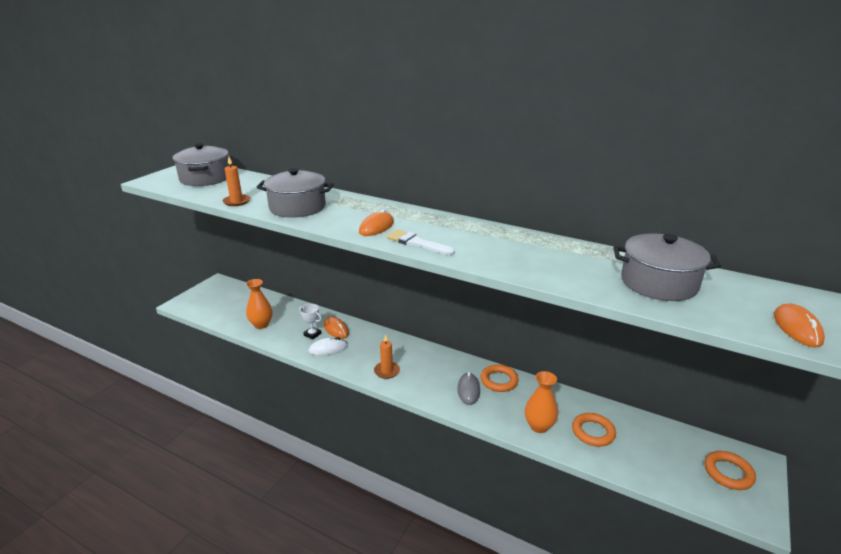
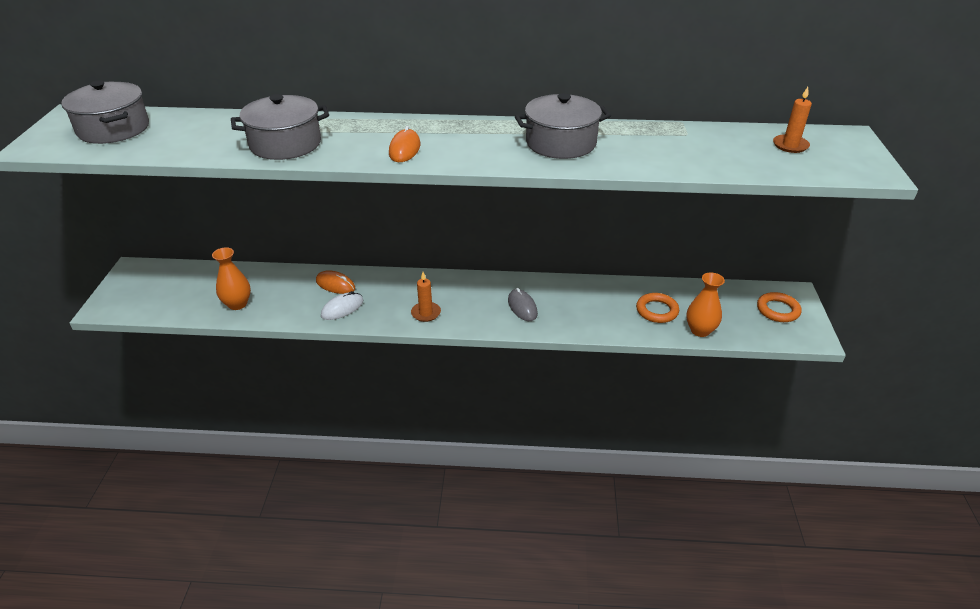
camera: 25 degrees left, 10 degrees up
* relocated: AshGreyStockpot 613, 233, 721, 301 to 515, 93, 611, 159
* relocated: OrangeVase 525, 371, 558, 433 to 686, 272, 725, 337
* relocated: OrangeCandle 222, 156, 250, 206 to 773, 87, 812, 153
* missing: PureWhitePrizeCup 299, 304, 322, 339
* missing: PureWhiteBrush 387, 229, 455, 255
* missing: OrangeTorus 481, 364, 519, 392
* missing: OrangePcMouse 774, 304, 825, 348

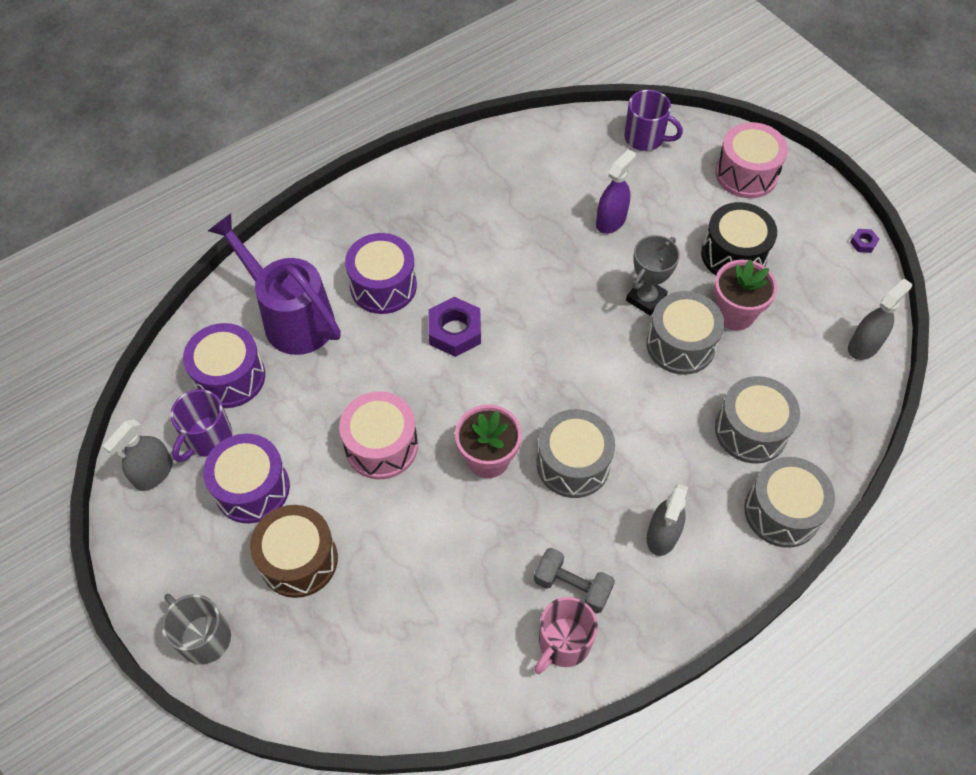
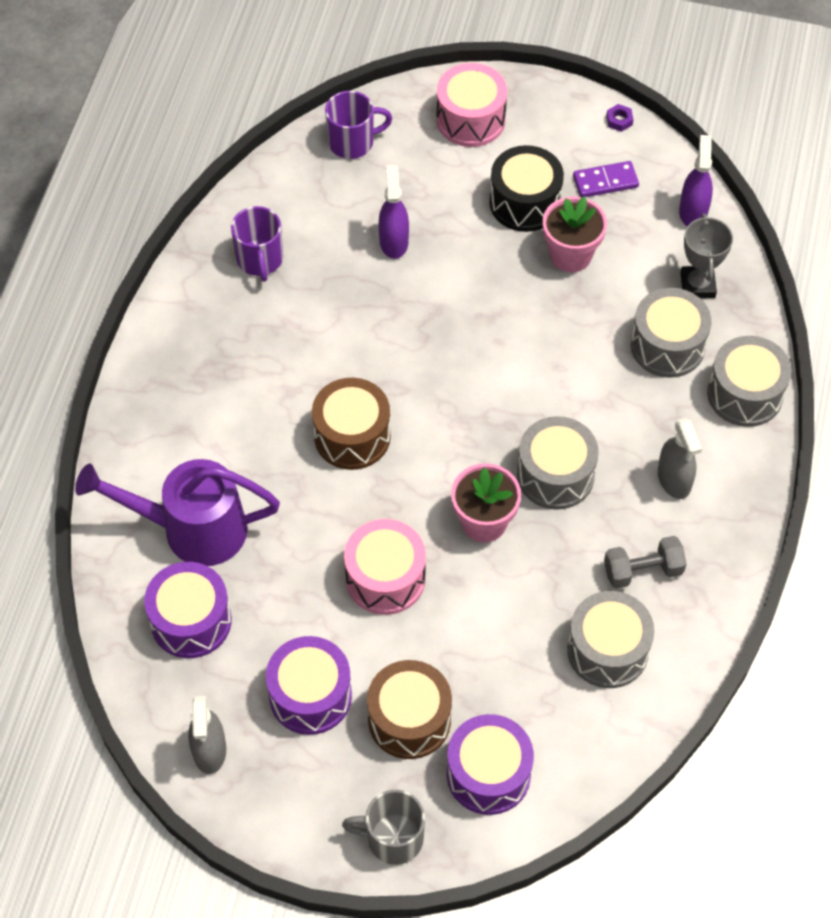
camera: 40 degrees left, 0 degrees up
* relocated: VioletMug 170, 389, 233, 462 to 231, 206, 283, 282
* exchanged: VioletHexNut 428, 297, 481, 357 to DarkBrownDrum 312, 378, 391, 470
* relocated: VioletDrum 345, 233, 417, 314 to 447, 714, 534, 815
* relocated: AshGreyDrum 646, 291, 724, 375 to 567, 591, 654, 688
* appeared: VioletDomino 573, 161, 639, 197
* colour: AshGreySprayer 848, 278, 912, 360 to VioletSprayer 679, 135, 713, 227
* relocated: AshGreyPrizeCup 626, 235, 680, 315 to 680, 213, 733, 299
* missing: PinkMug 534, 597, 598, 674

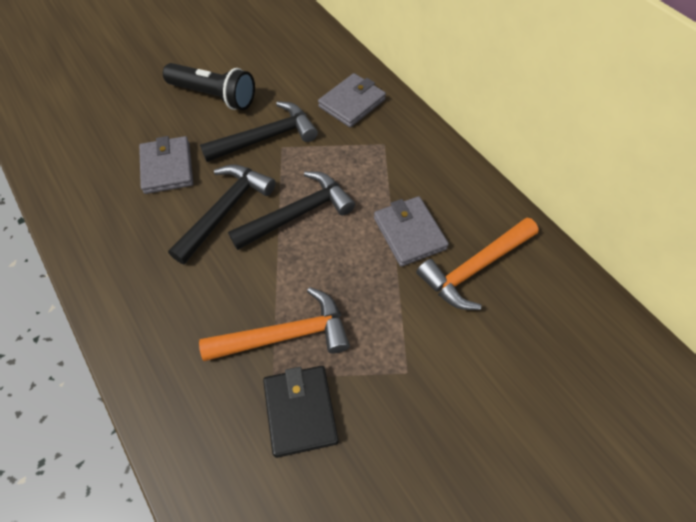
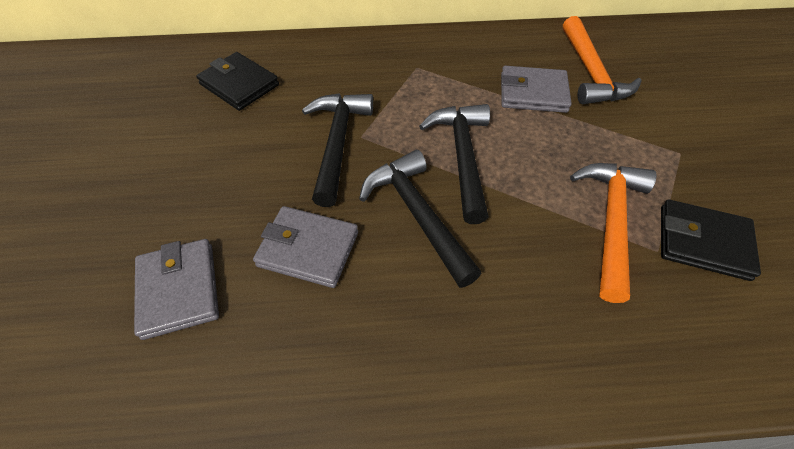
camera: 60 degrees left, 5 degrees down
* relocated: AshGreyWallet 318, 73, 386, 127 to 134, 239, 219, 340
* appeared: BlackWallet 196, 52, 279, 111
* missing: BlackFlashlight 163, 63, 255, 110

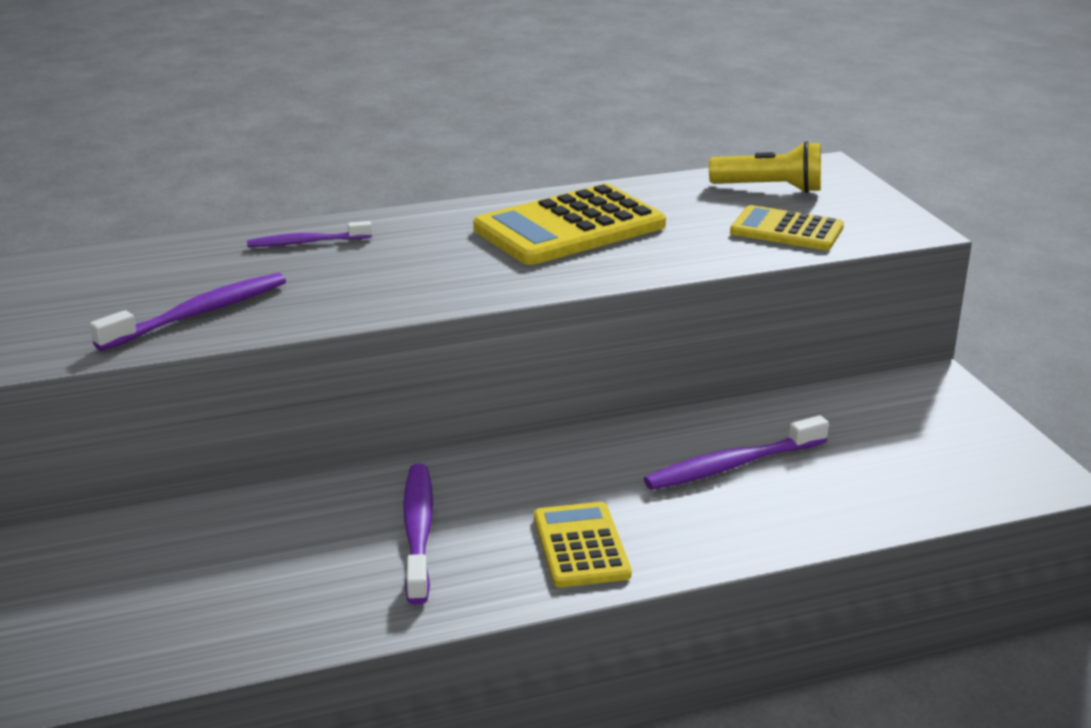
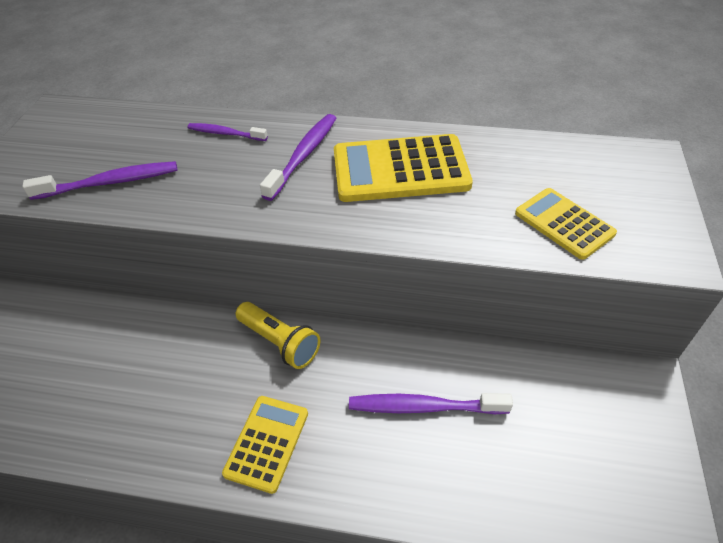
camera: 30 degrees right, 20 degrees up
* relocated: BrightYellowFlashlight 709, 141, 821, 193 to 236, 302, 321, 369
* relocated: VioletToothBrush 403, 464, 433, 604 to 260, 114, 336, 201

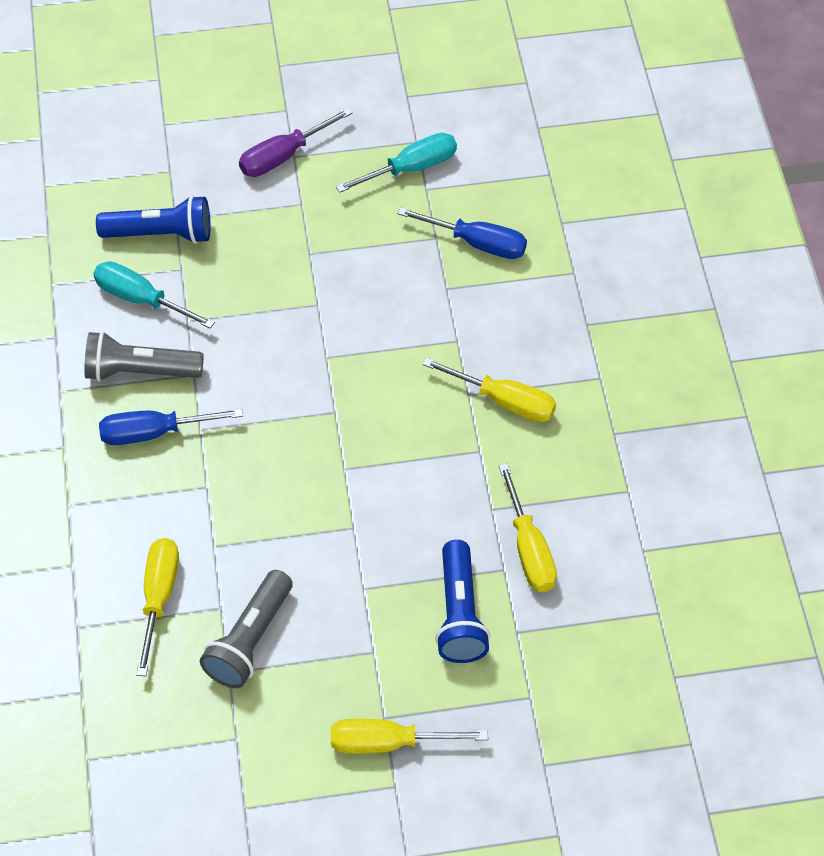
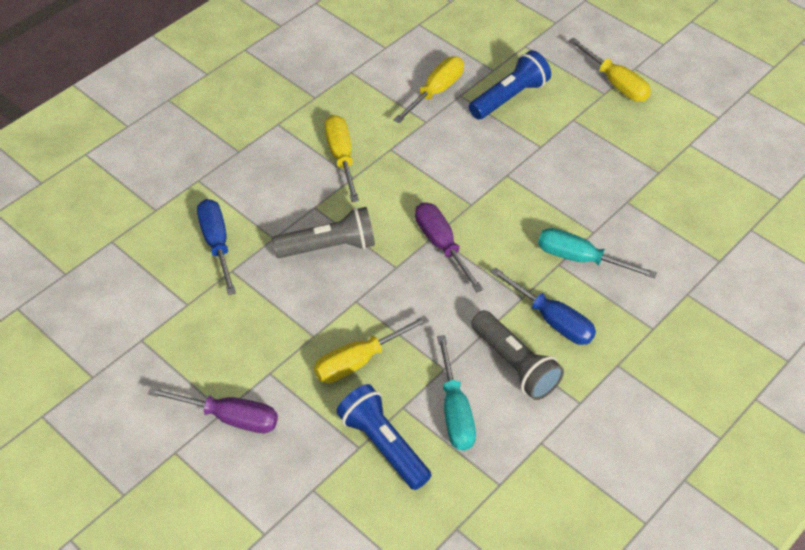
camera: 130 degrees left, 5 degrees down
* relocated: AshGreyFlashlight 200, 570, 292, 688 to 272, 207, 375, 258
* relocated: BrightYellowScrewdriver 136, 538, 179, 676 to 314, 315, 429, 383
* appeared: VioletScrewdriver 415, 202, 484, 292
* relocated: TurquoiseScrewdriver 336, 133, 457, 193 to 538, 228, 657, 278

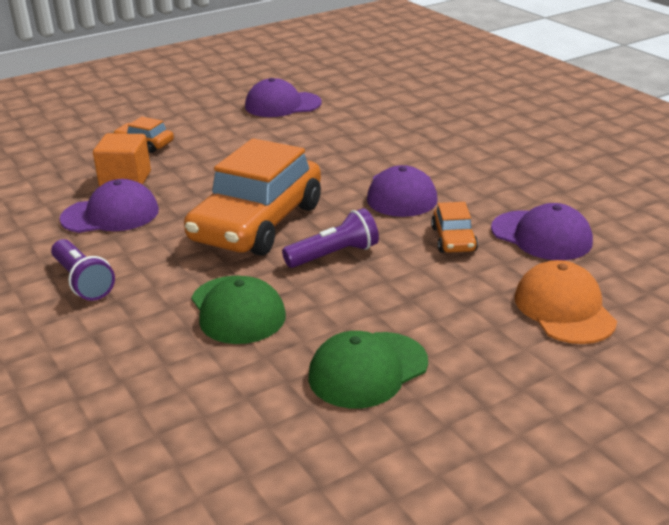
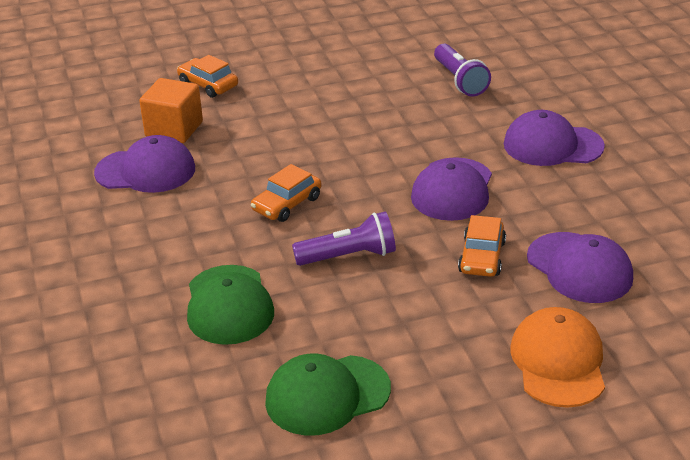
camera: 15 degrees right, 5 degrees up
* size: OrangeCar 184, 138, 321, 256 = 251, 164, 321, 222 x0.44
* relocated: VioletFlashlight 51, 239, 115, 301 to 434, 44, 491, 97
* relocated: VioletBaseballCap 245, 78, 322, 117 to 504, 110, 605, 166

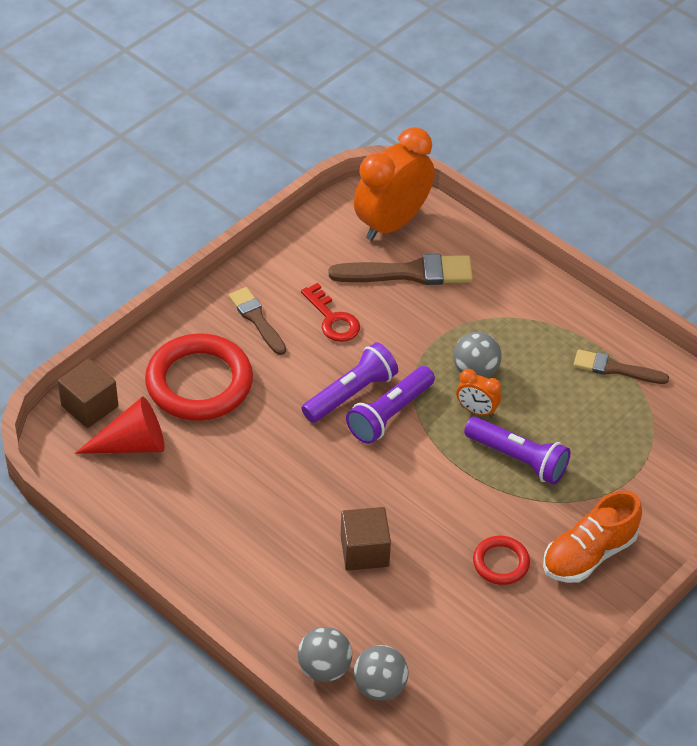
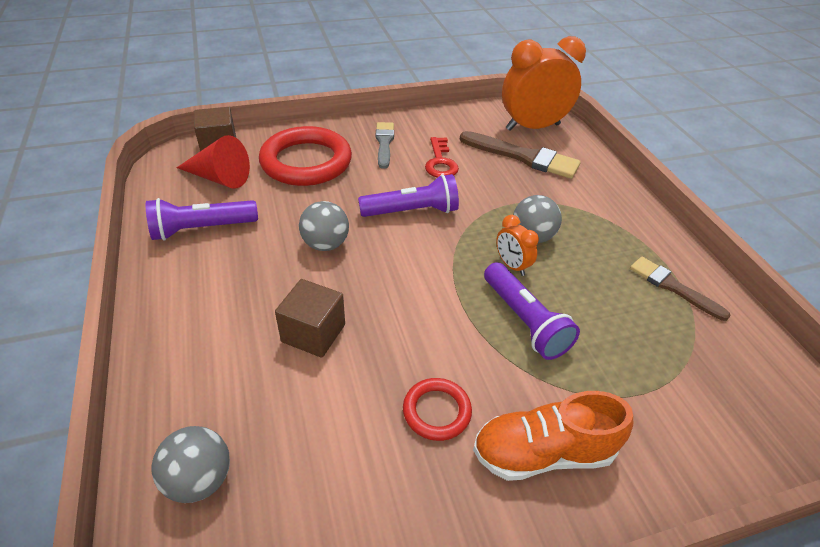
camera: 30 degrees right, 5 degrees down
* relocated: VioletFlashlight 346, 366, 435, 444 to 146, 198, 258, 241
* relocated: AshGreySphere 298, 627, 352, 682 to 299, 201, 349, 251
* colour: DarkBrownBrush 229, 287, 286, 355 to AshGreyBrush 376, 122, 394, 169

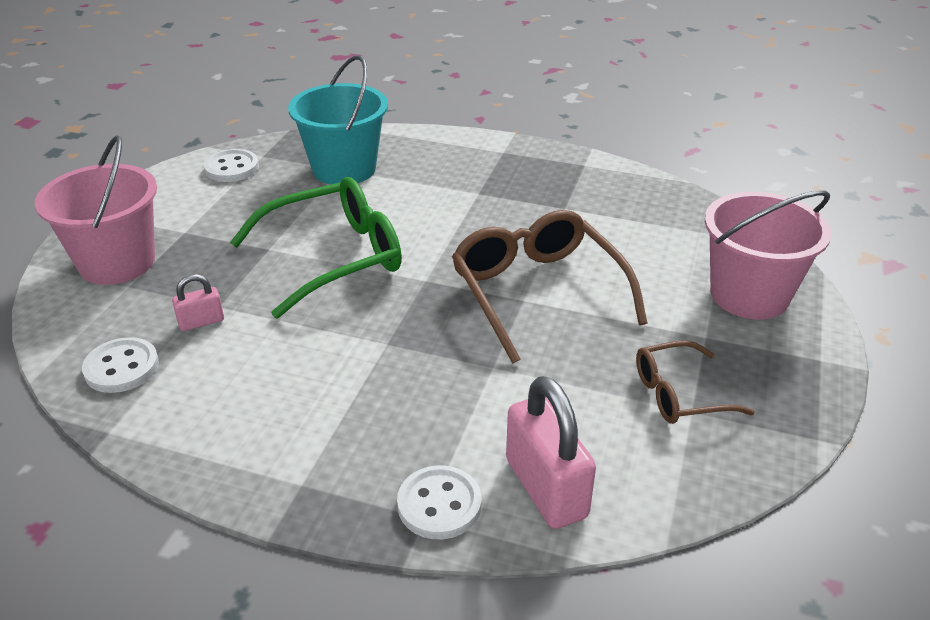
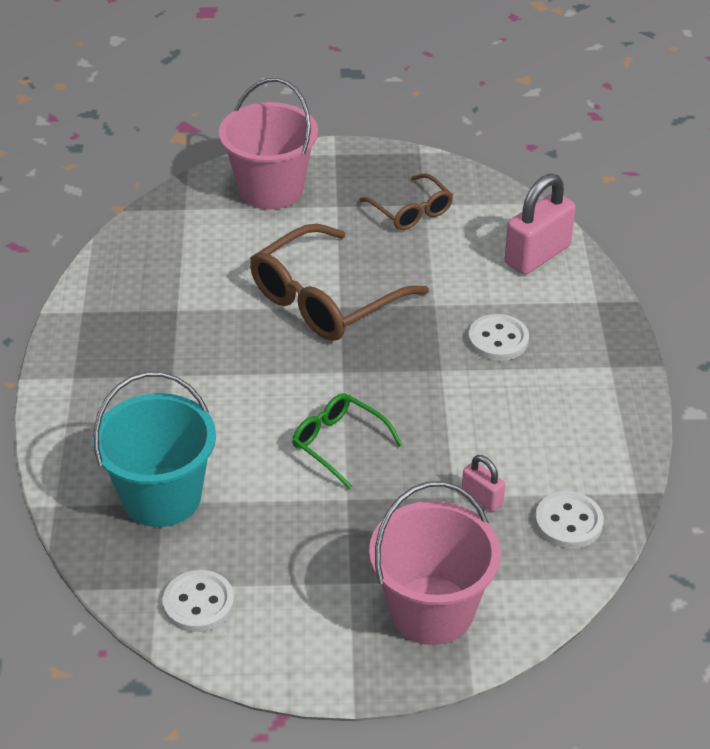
camera: 110 degrees left, 5 degrees up
* size: EmeraldEyeglasses 230, 177, 402, 319 = 292, 393, 403, 489 x0.56
* relocated: PureWhiteShirtButton 397, 465, 481, 539 to 468, 314, 529, 361

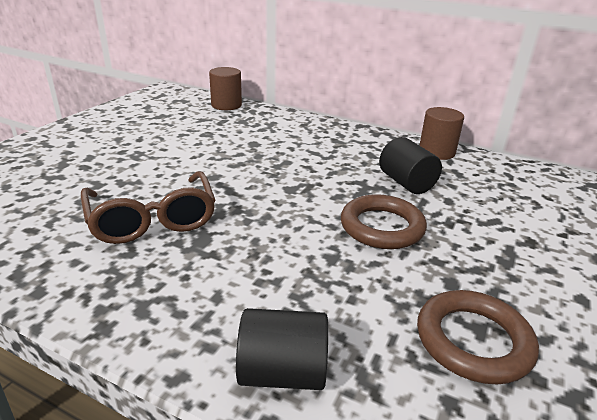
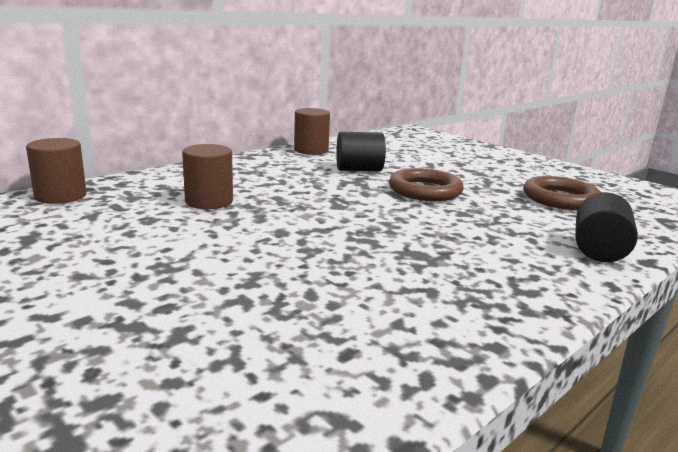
camera: 70 degrees left, 10 degrees down
* appeared: DarkBrownCylinderShape 182, 144, 233, 209
* missing: DarkBrownEyeglasses 81, 171, 216, 244

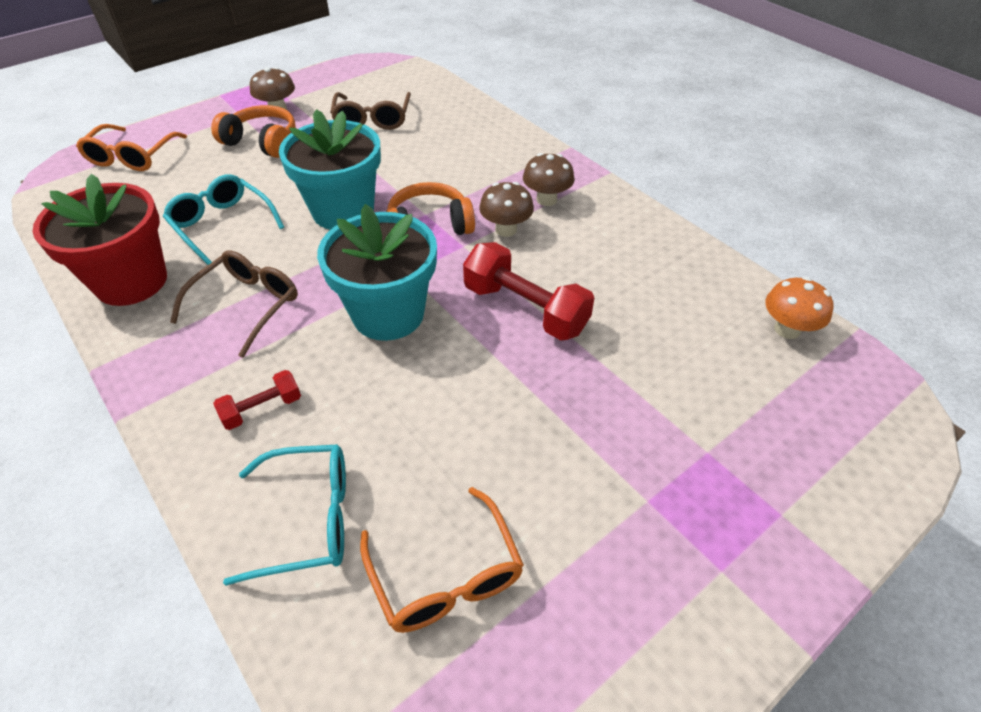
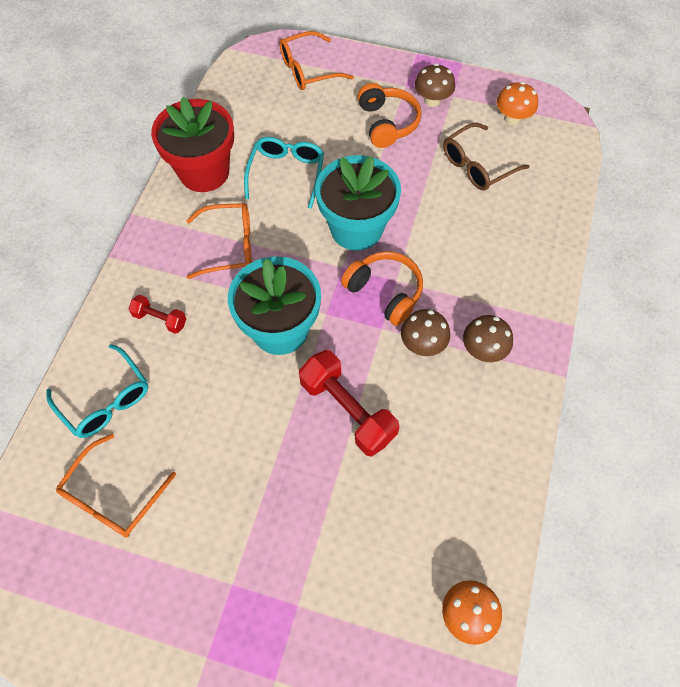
camera: 55 degrees right, 15 degrees up
* colour: DarkBrownEyeglasses 170, 250, 298, 358 to OrangeEyeglasses 186, 203, 252, 279
* spun: RedFreeWeight 463, 242, 594, 341 = 299, 350, 400, 457 45 degrees counterclockwise
* appeared: OrangeFungus 497, 82, 538, 125

